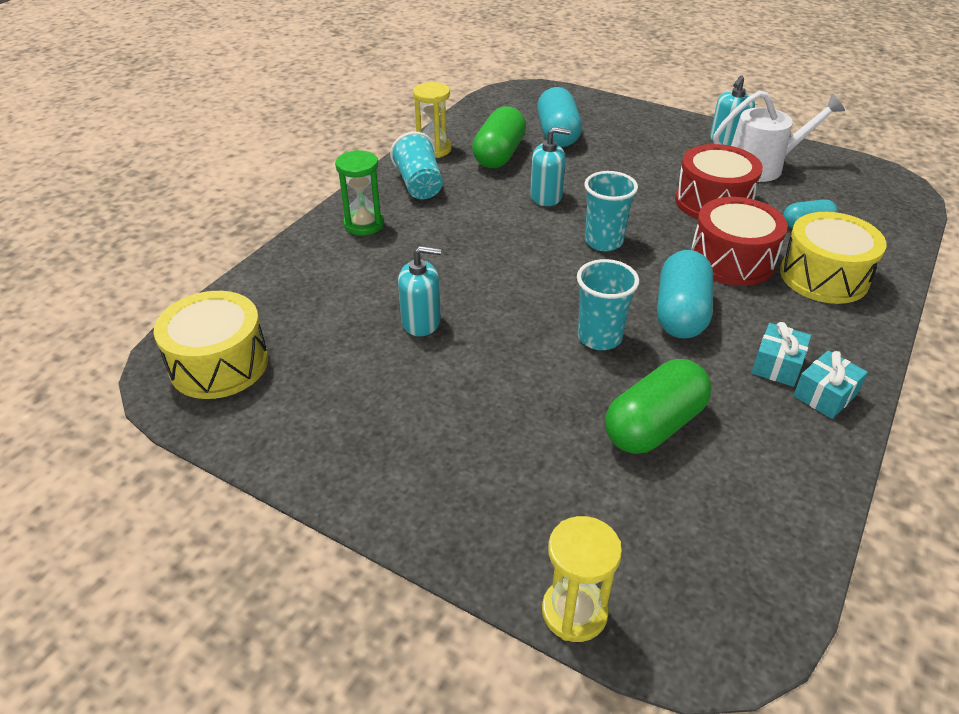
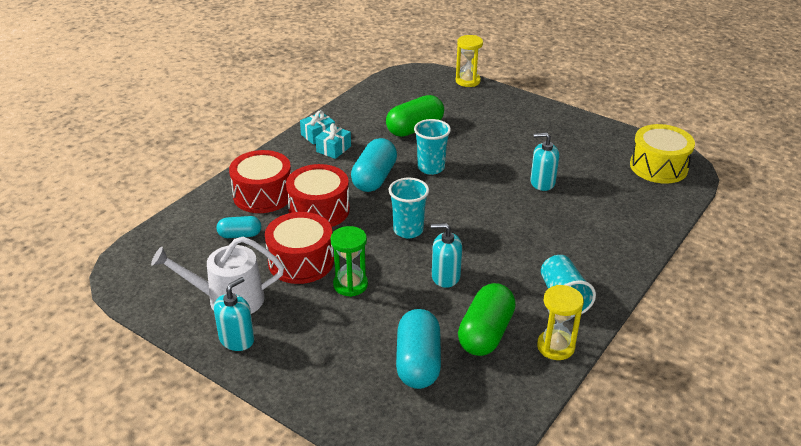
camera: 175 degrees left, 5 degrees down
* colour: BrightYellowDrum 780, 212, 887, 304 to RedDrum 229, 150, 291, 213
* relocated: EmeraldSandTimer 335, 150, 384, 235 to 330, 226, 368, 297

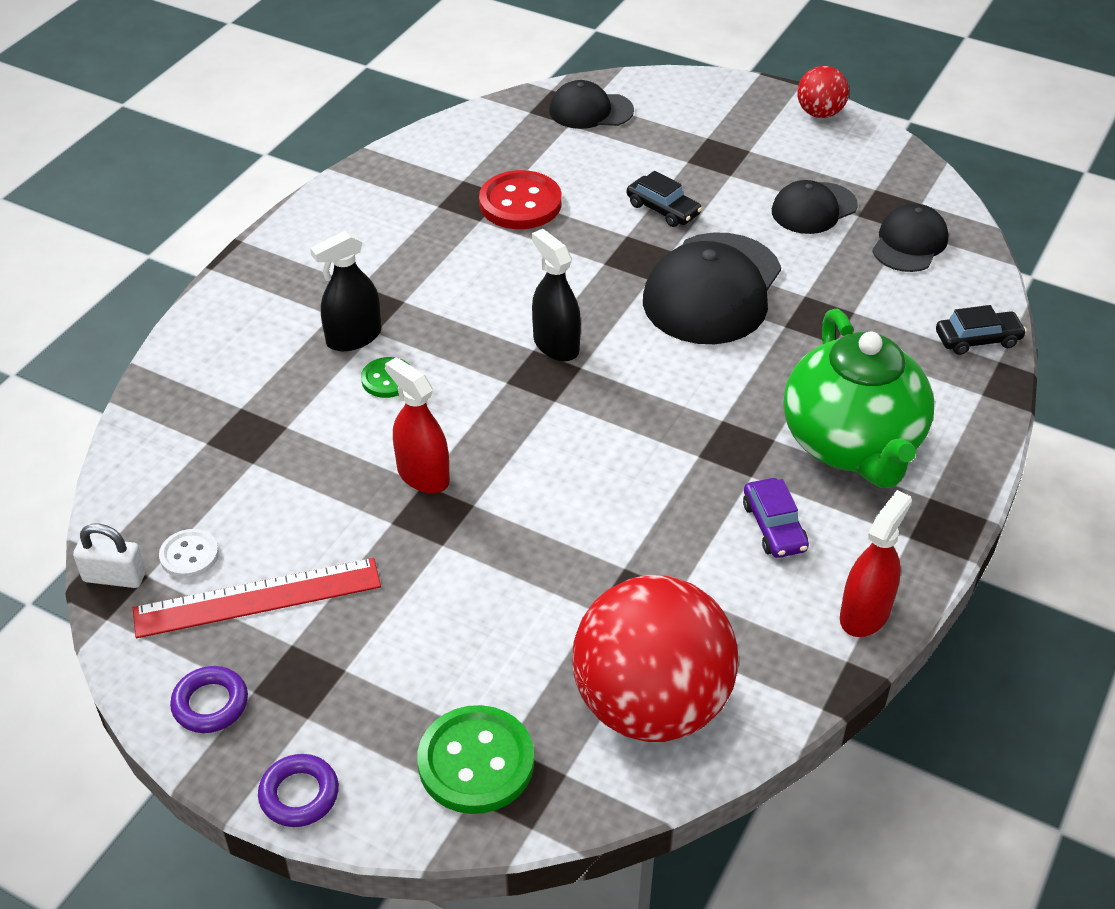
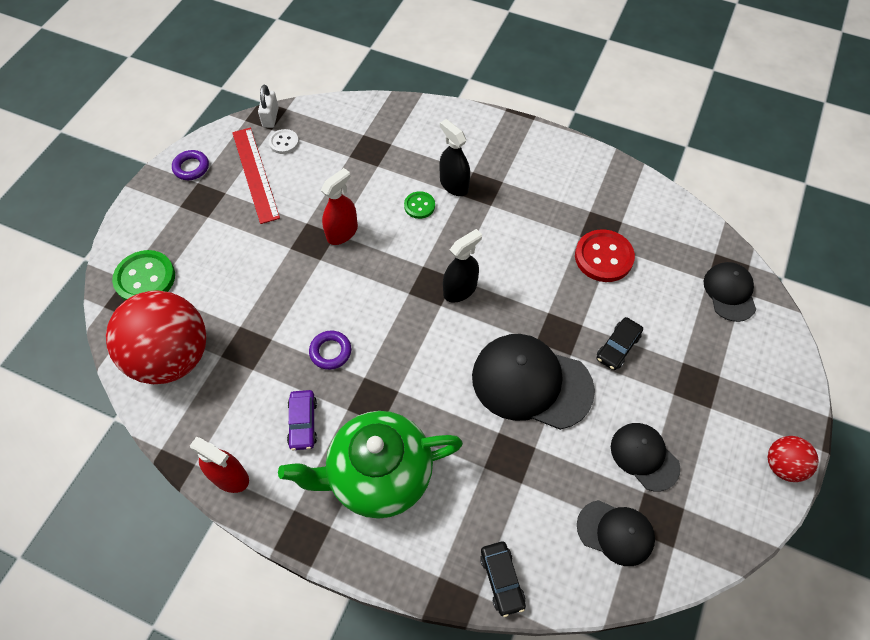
camera: 85 degrees right, 15 degrees up
* spun: VioletCar 743, 478, 809, 558 = 287, 390, 317, 450 75 degrees counterclockwise
* relocated: VioletTorus 258, 754, 339, 827 to 309, 331, 352, 370

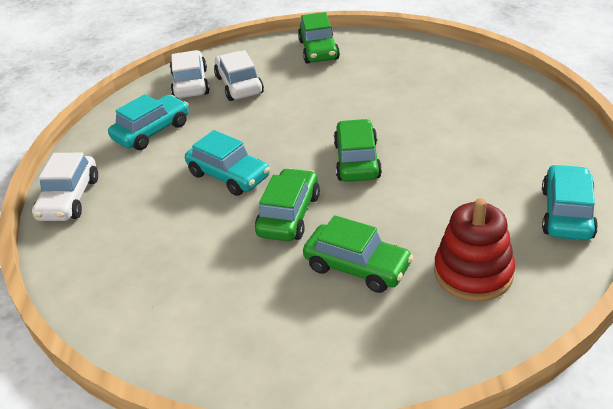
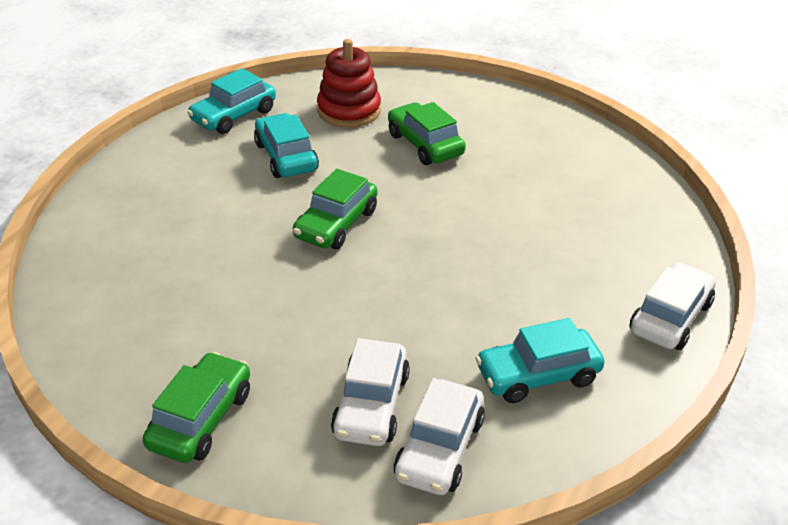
camera: 155 degrees left, 0 degrees up
* relocated: TurquoiseCar 185, 130, 270, 196 to 254, 113, 319, 178
* missing: EmeraldCar 255, 168, 320, 241

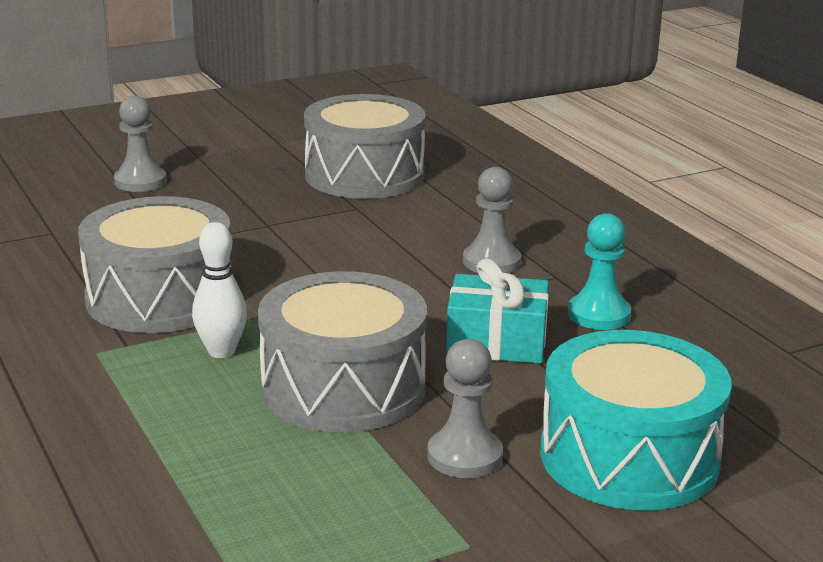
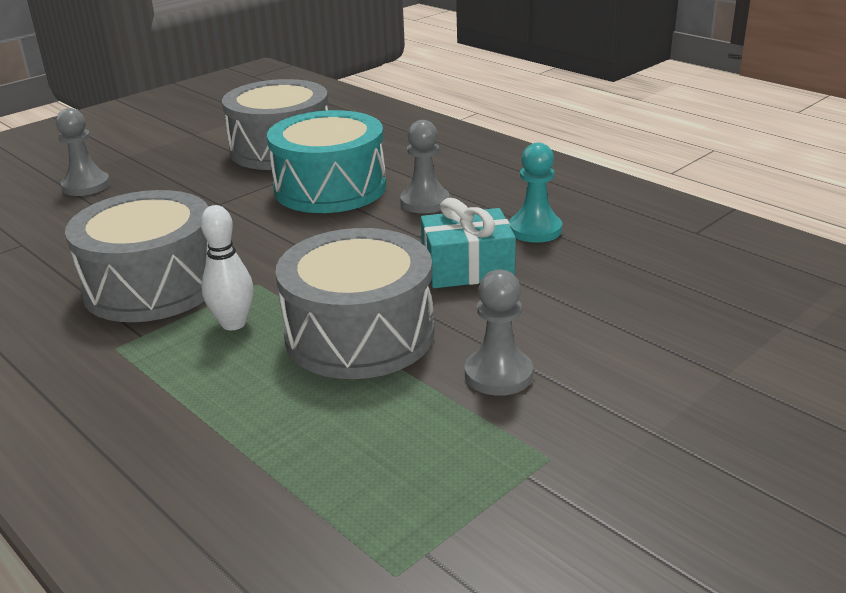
camera: 15 degrees left, 5 degrees up
* relocated: TurquoiseDrum 540, 330, 732, 510 to 267, 110, 386, 213

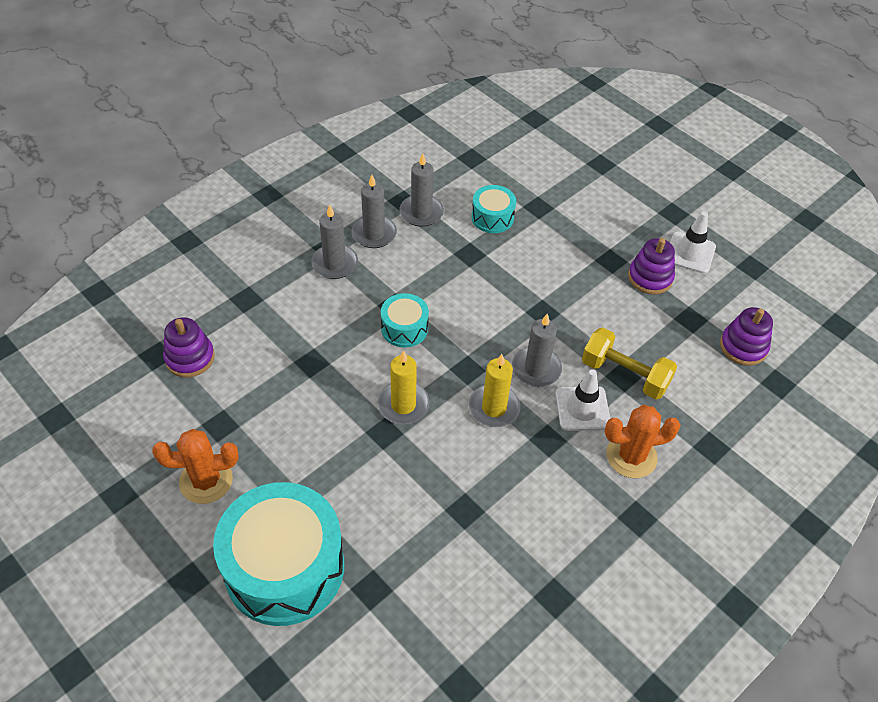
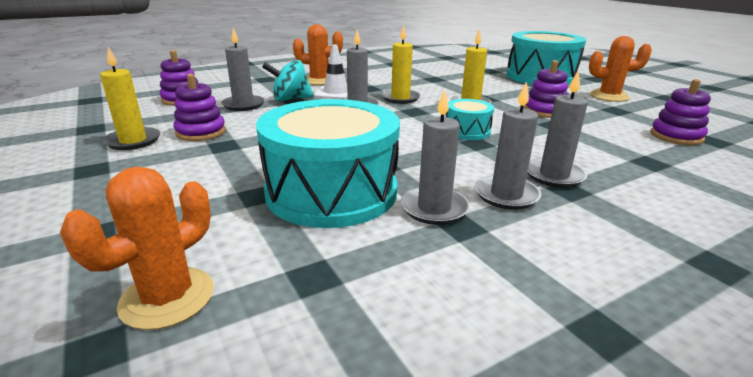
camera: 165 degrees left, 25 degrees down
* appeared: OrangeCactus 60, 167, 214, 330
* exchanged: PureWhiteTrafficCone 670, 211, 716, 274 to BrightYellowCandle 100, 47, 160, 150
* appeared: AshGreyCandle 221, 28, 265, 111
* size: TurquoiseDrum 471, 185, 516, 233 = 256, 99, 400, 228 x2.11
* exchanged: BrightYellowFreeWeight 582, 327, 677, 400 to TurquoiseWhirligig 262, 60, 314, 101
* appeared: VioletRingStacker 524, 60, 568, 118

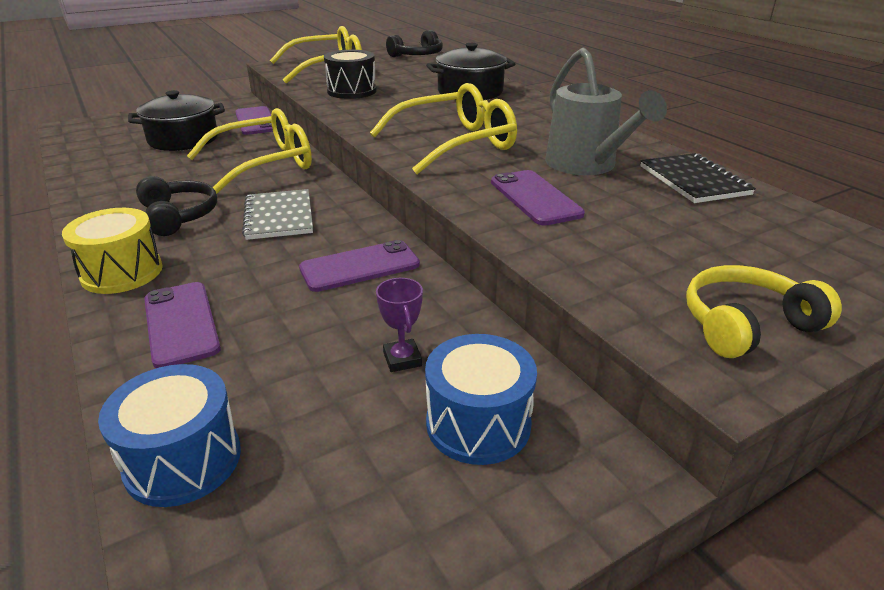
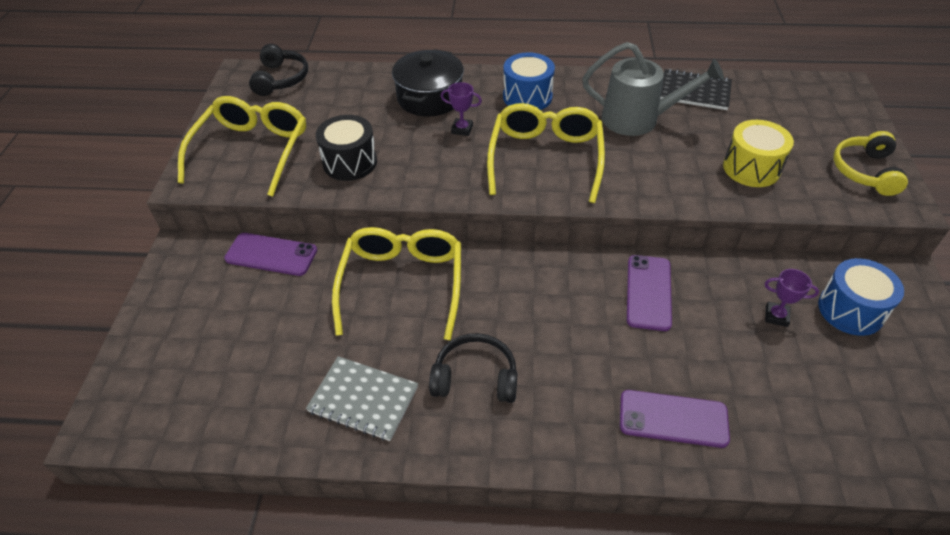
camera: 55 degrees left, 15 degrees up
* relocated: AshGreyNotepad 242, 189, 313, 240 to 306, 356, 418, 441
* appeared: VioletPrizeCup 441, 82, 482, 136
* relocated: CobaltDrum 98, 364, 241, 507 to 503, 52, 555, 110
* relocated: BrightYellowDrum 62, 208, 163, 294 to 723, 120, 794, 187
* missing: BlackStockpot 128, 90, 225, 151
* missing: VioletMobilePhone 491, 170, 585, 226

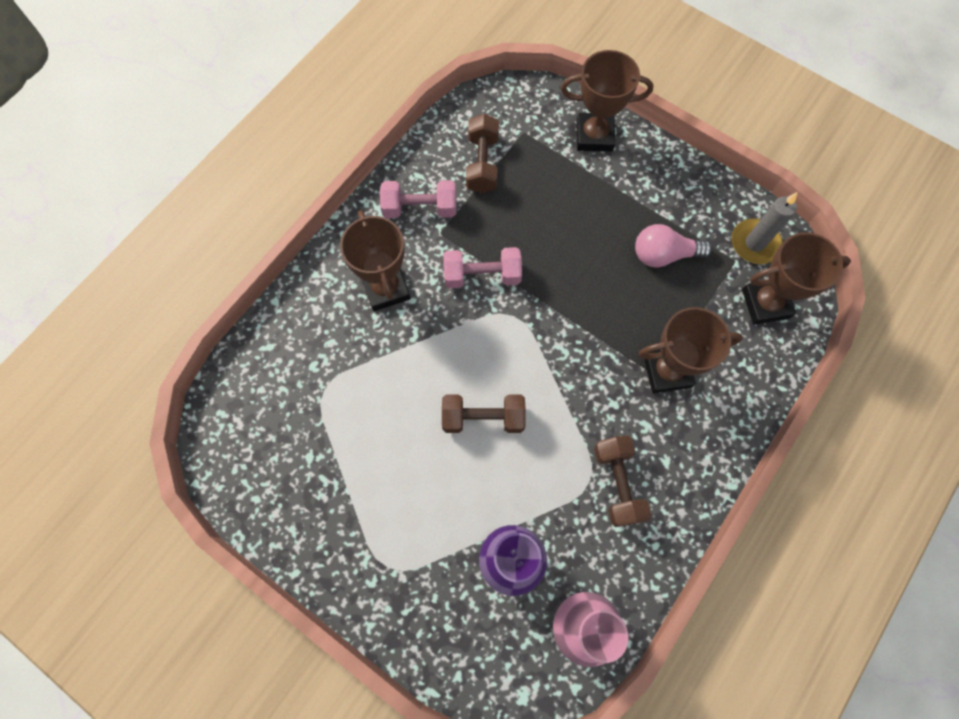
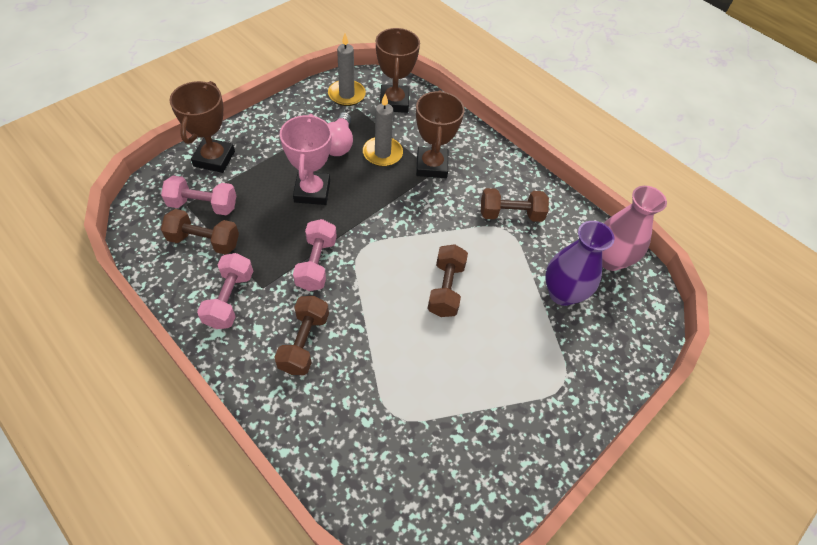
camera: 85 degrees left, 15 degrees down
* appeared: PinkFreeWeight 161, 175, 236, 215
* exchanged: DarkBrownPrizeCup 340, 210, 410, 311 to DarkBrownFreeWeight 274, 296, 329, 375
* appeared: PinkPrizeCup 280, 114, 332, 205
* appeared: AshGreyCandle 363, 94, 403, 167

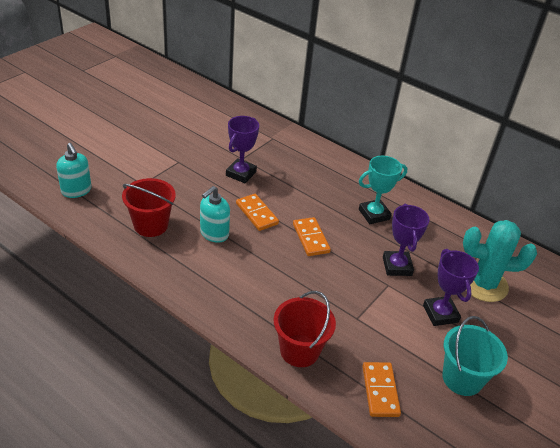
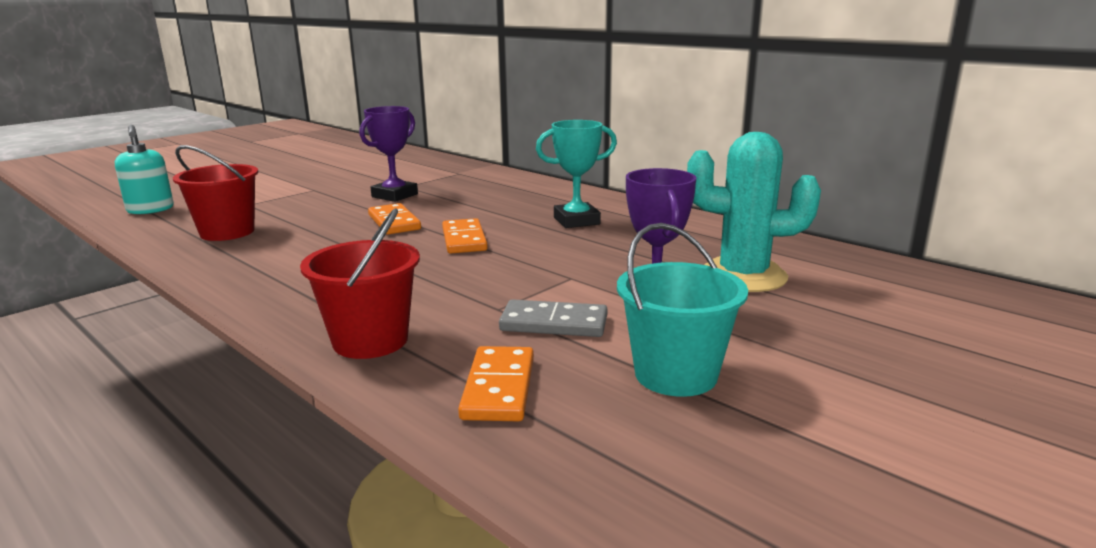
camera: 10 degrees right, 20 degrees down
* appeared: AshGreyDomino 499, 299, 607, 337
* missing: TurquoiseSoapDispenser 200, 186, 230, 243
* missing: VioletPrizeCup 383, 204, 430, 276

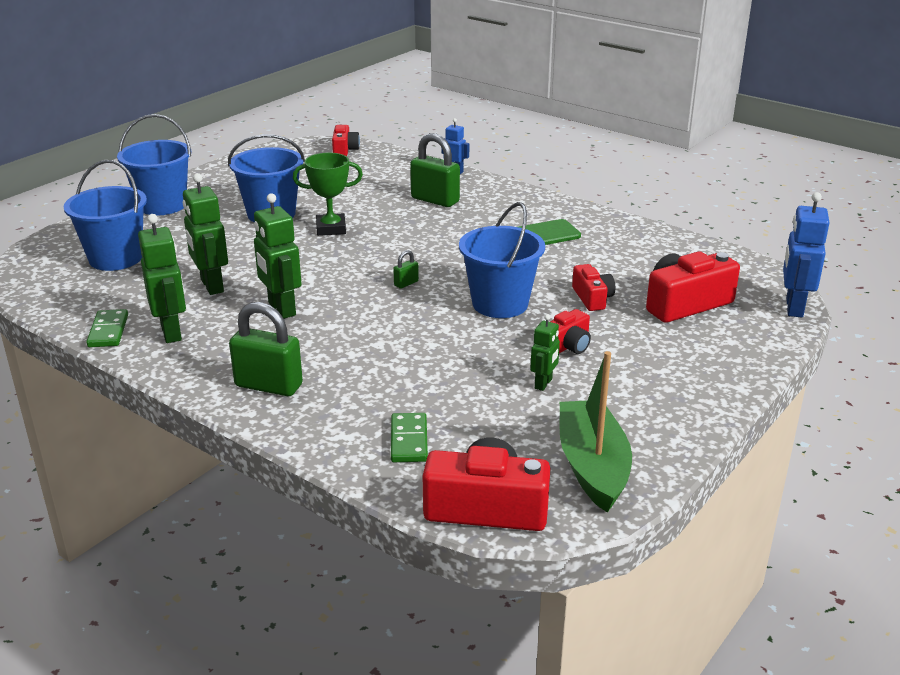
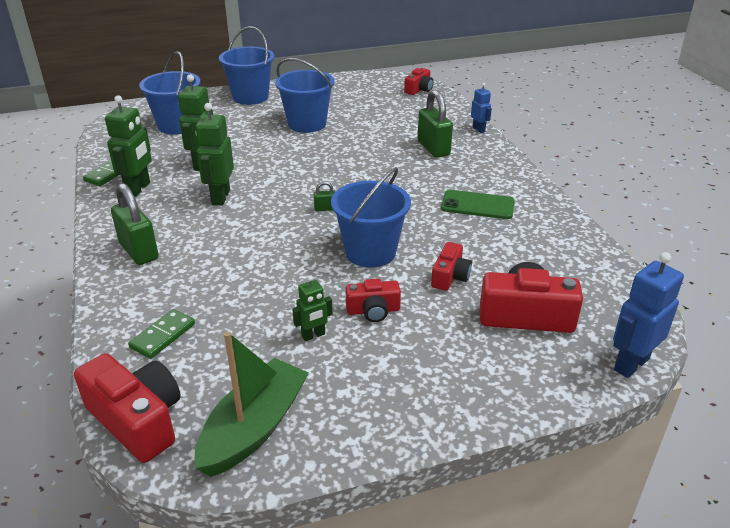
camera: 35 degrees right, 5 degrees up
* missing: EmeraldPrizeCup 293, 153, 363, 236

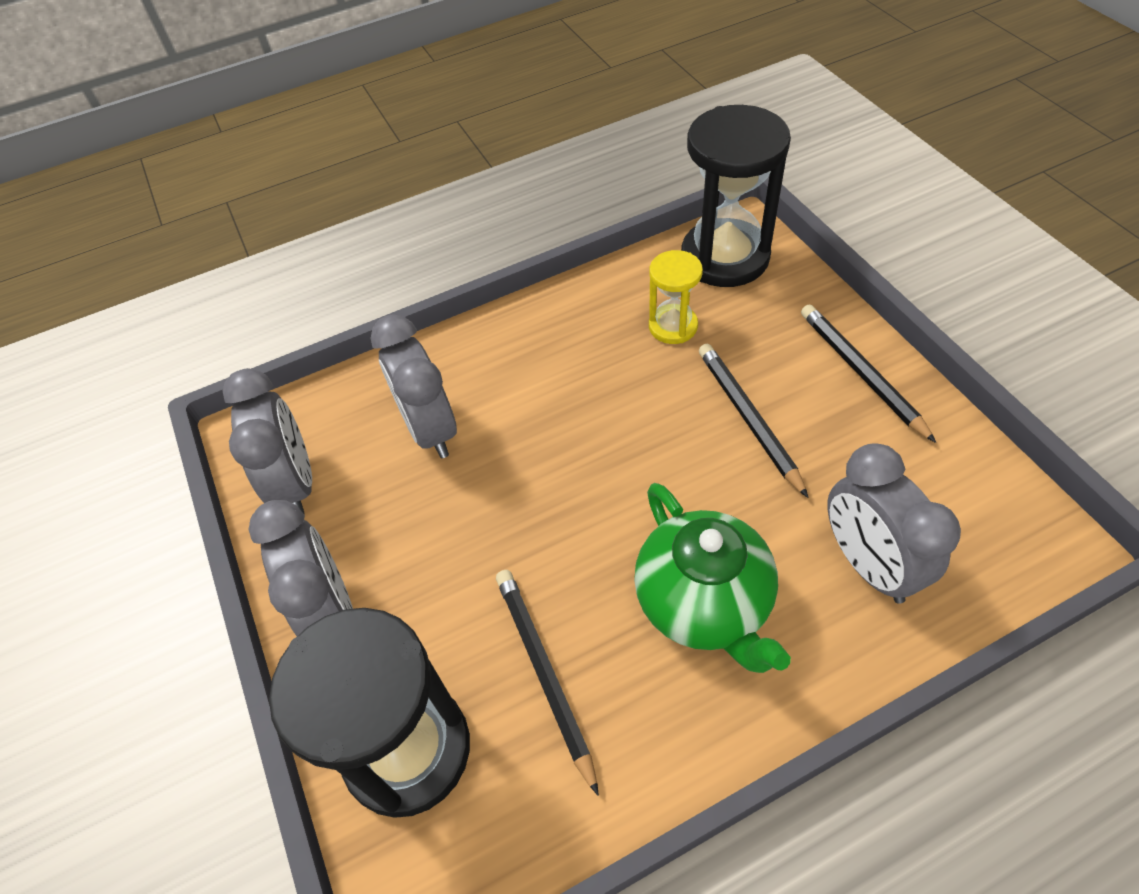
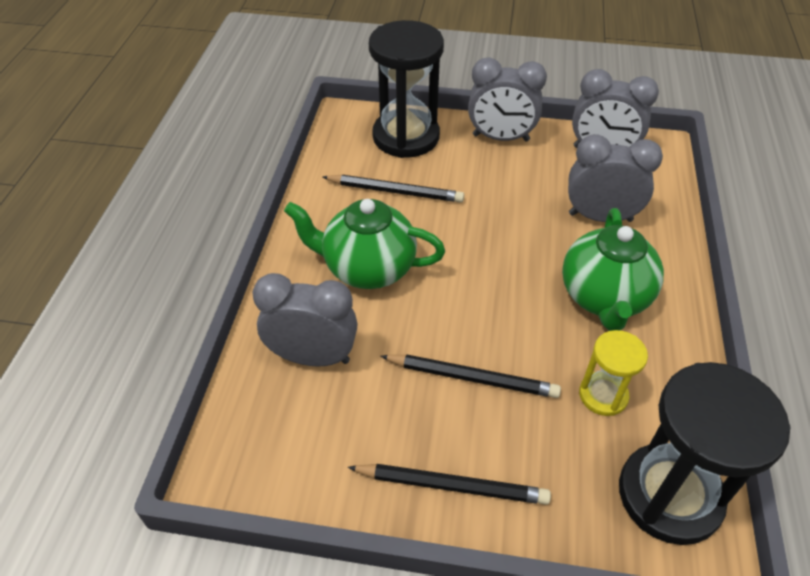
camera: 120 degrees right, 5 degrees down
* appeared: EmeraldTeapot 562, 208, 664, 331

